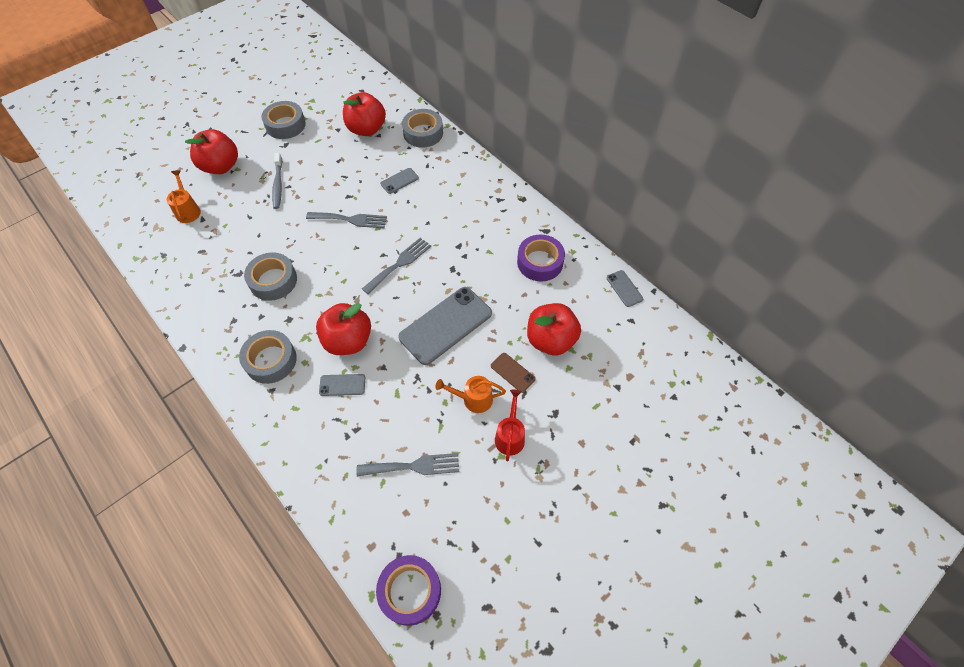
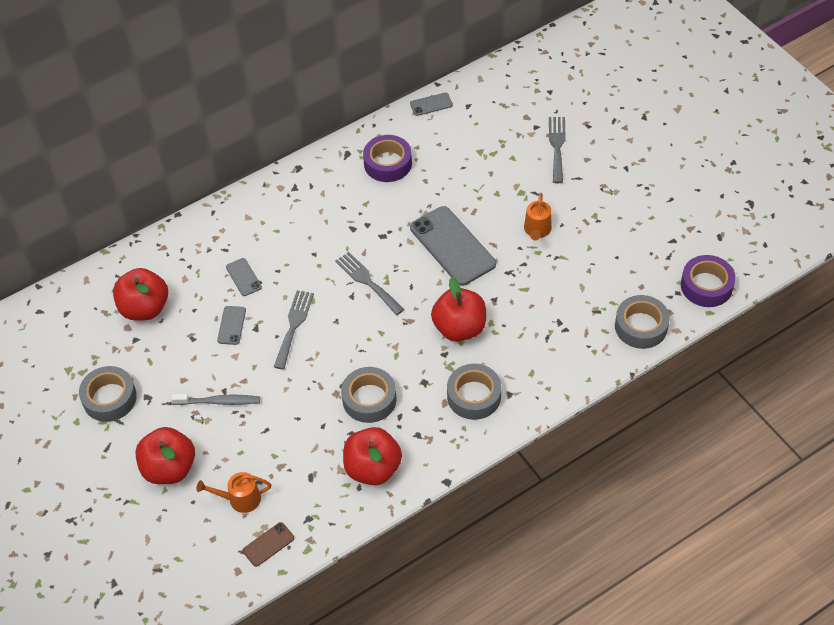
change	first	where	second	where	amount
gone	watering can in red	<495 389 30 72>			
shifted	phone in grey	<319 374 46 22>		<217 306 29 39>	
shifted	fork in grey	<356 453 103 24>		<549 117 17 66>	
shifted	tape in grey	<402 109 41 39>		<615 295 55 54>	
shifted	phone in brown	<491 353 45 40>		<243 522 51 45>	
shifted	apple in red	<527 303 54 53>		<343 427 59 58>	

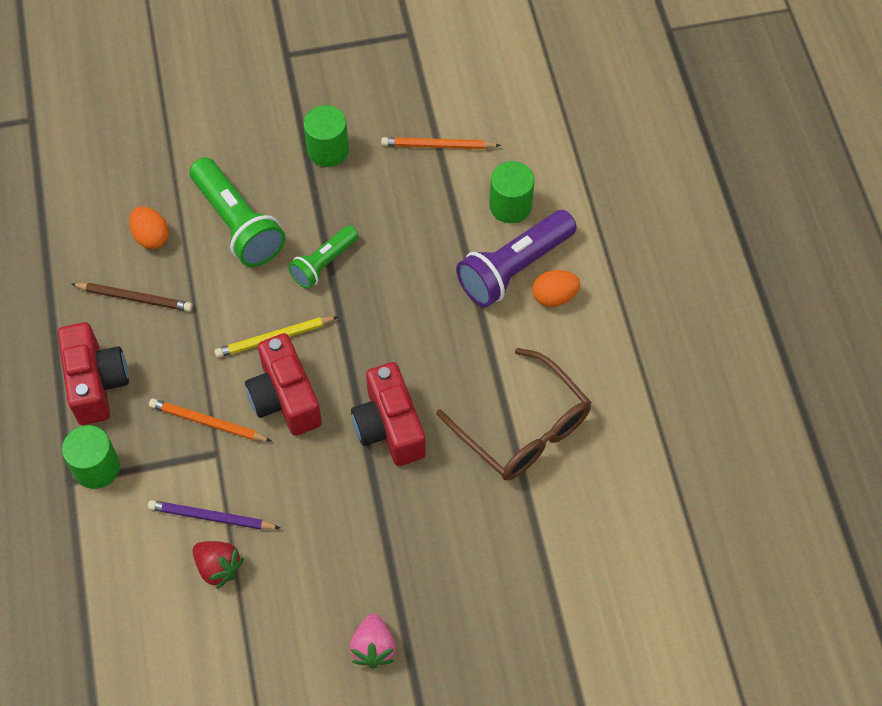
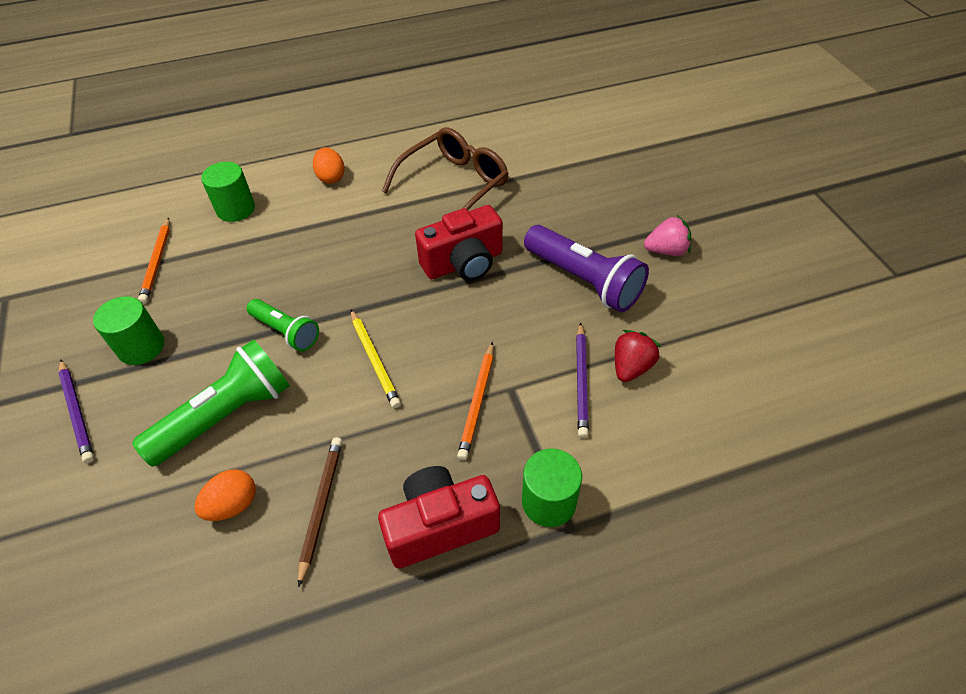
change	first	where	second	where	amount
gone	camera in red	<245 333 77 103>			
new			pencil in purple	<58 359 36 104>	
shifted	flashlight in purple	<456 210 121 97>		<524 225 125 87>	

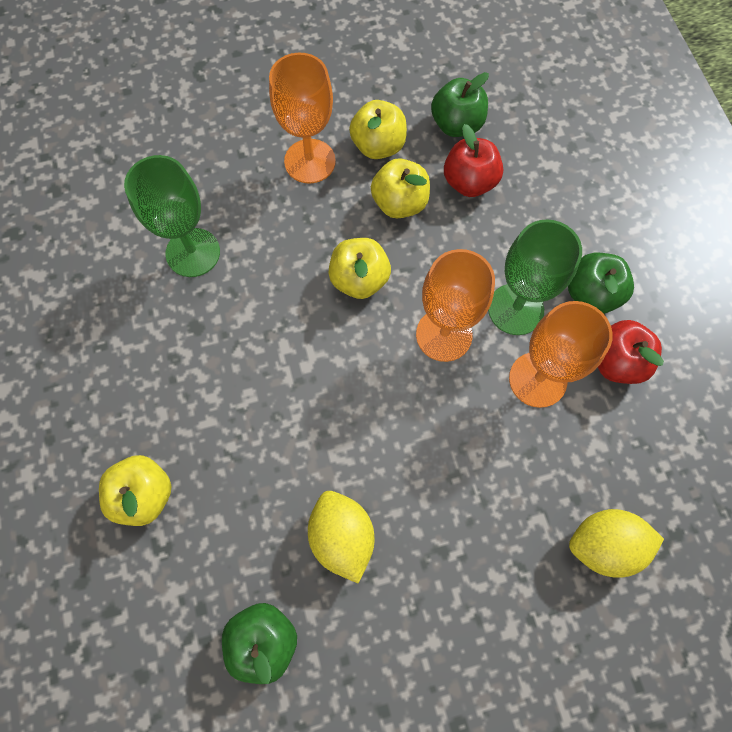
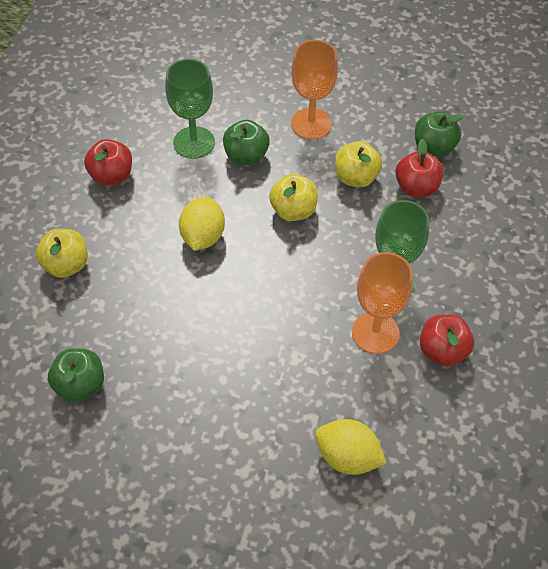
change	first	where	second	where	amount
gone	apple in yellow	<349 100 58 59>			
gone	goblet in orange	<416 249 79 113>			
new			apple in red	<84 139 48 47>	
shifted	lemon in yellow	<308 491 66 93>		<179 197 46 54>	
shifted	apple in green	<568 253 66 61>		<223 120 47 45>	

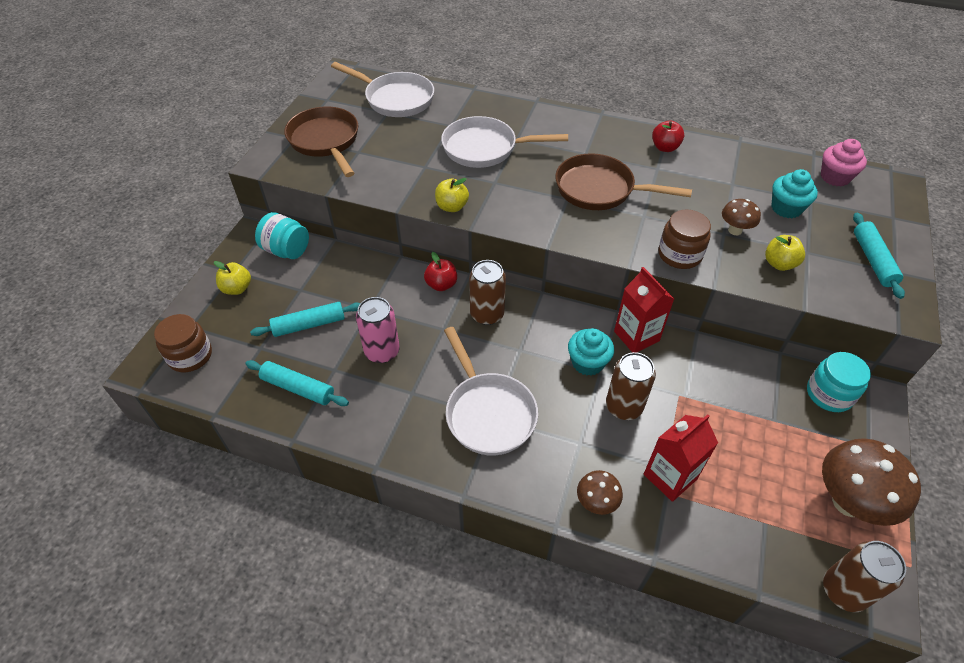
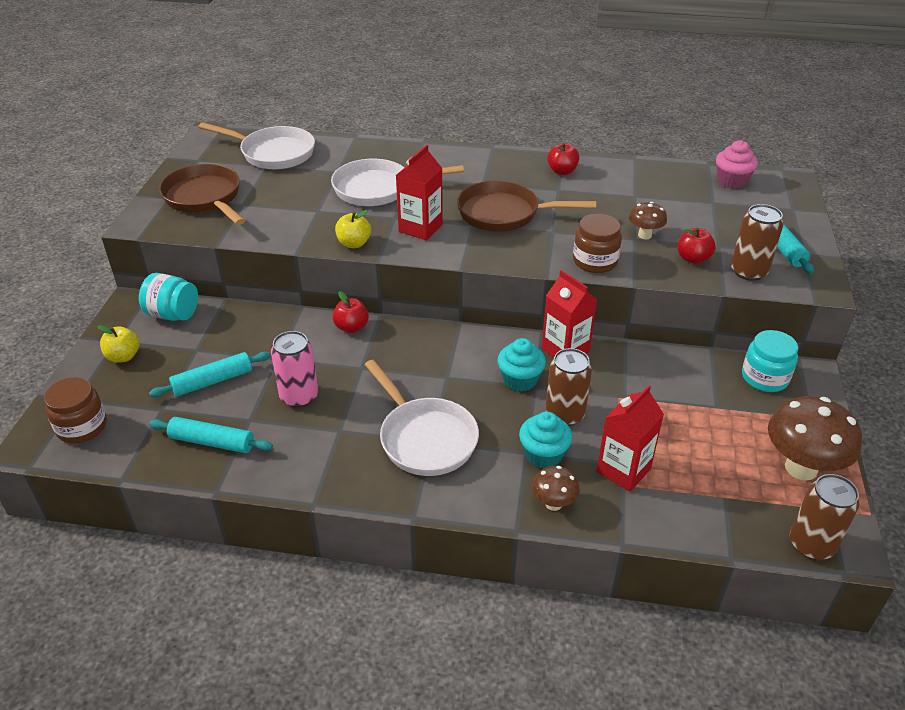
change	first	where	second	where	amount
new			carton in red	<396 145 47 96>	
shifted	can in brown	<469 260 37 65>		<731 204 53 77>	
shifted	cupcake in turquoise	<771 169 47 49>		<519 412 53 56>	
repainted	apple in yellow	<765 235 40 36>	apple in red	<677 228 39 36>	

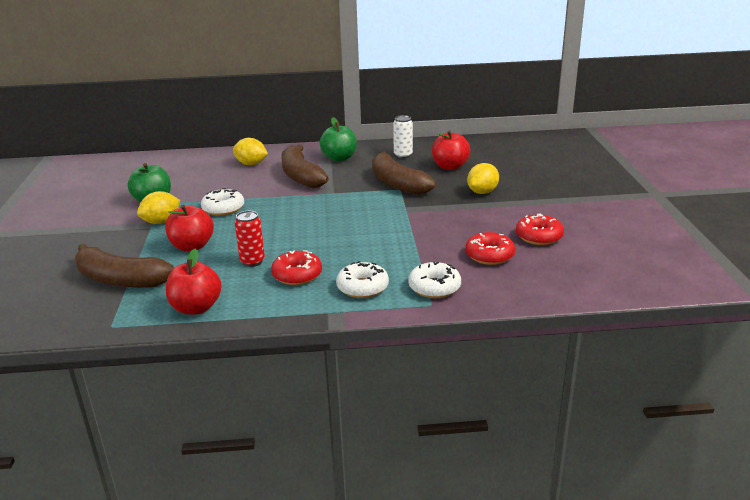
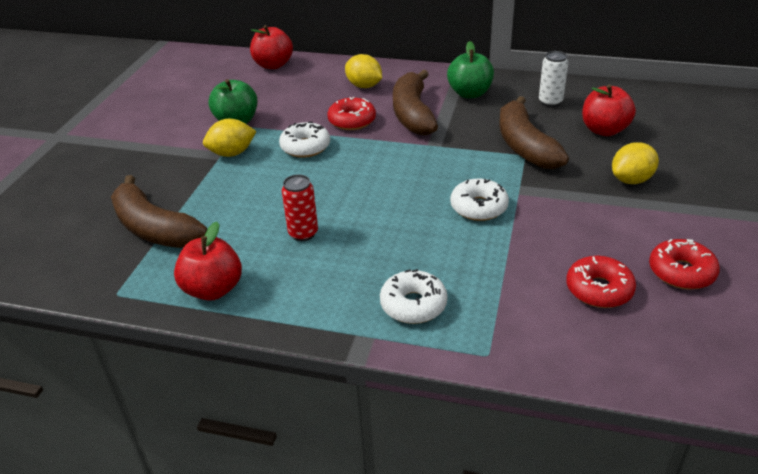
change	first	where	second	where	amount
shifted	apple in red	<165 205 49 46>		<250 25 43 44>	
shifted	donut in red	<271 250 51 35>		<327 97 49 33>	
shifted	donut in white	<408 262 53 36>		<450 179 59 42>	

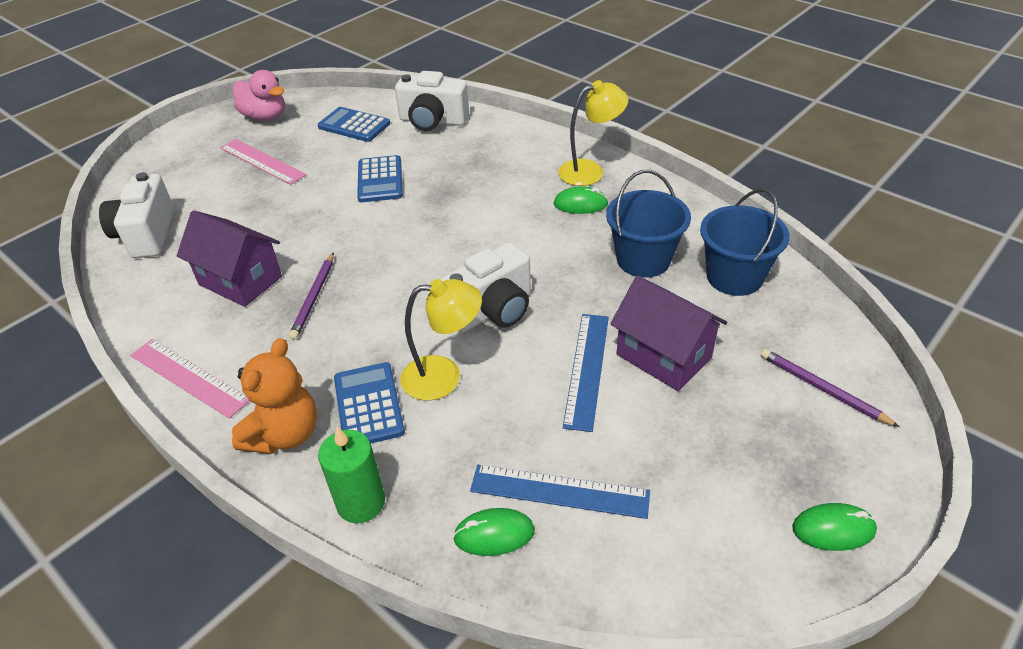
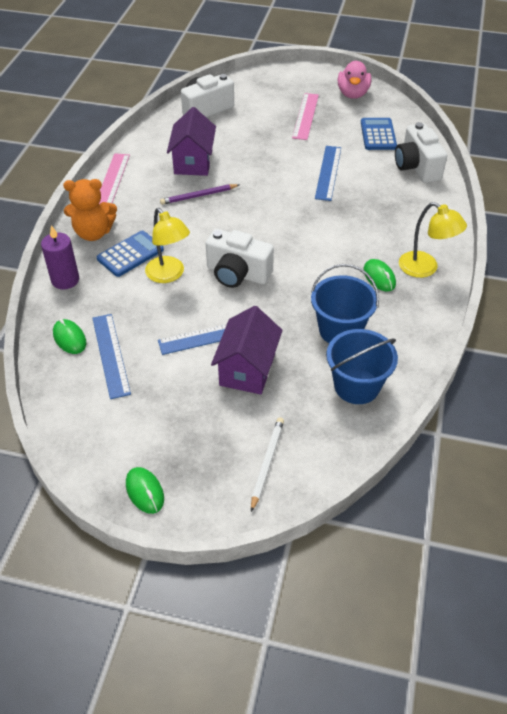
change	first	where	second	where	amount
swapped	calculator in blue	<357 155 46 47>	ruler in blue	<315 146 26 55>	
repainted	candle in green	<318 427 67 96>	candle in purple	<41 225 38 64>	
repainted	pencil in purple	<761 349 138 78>	pencil in white	<251 417 33 95>	

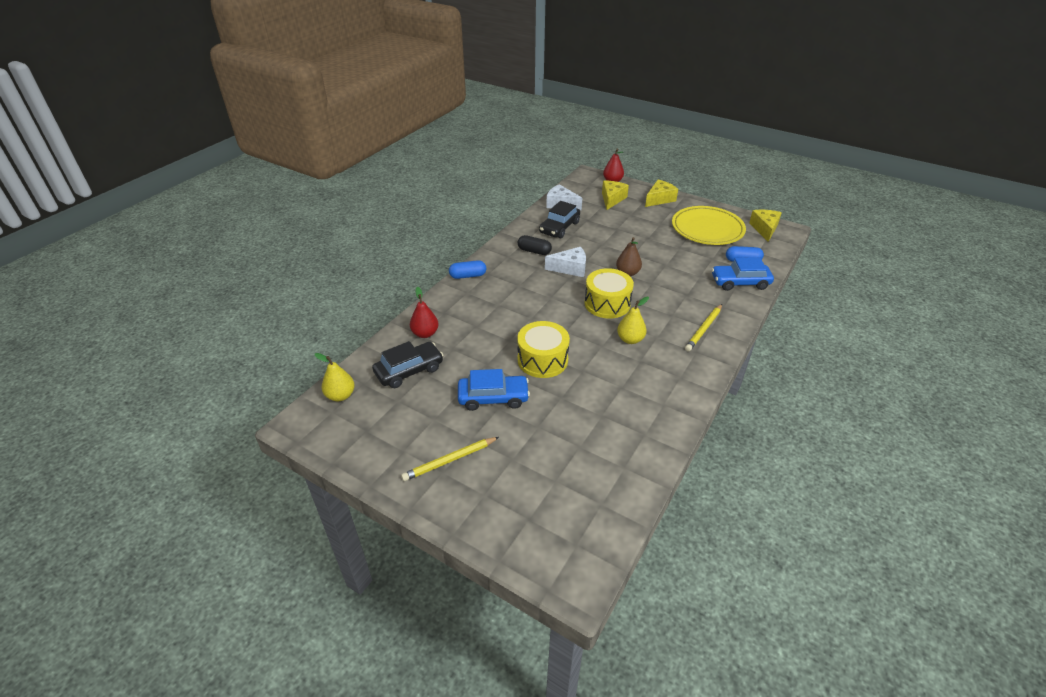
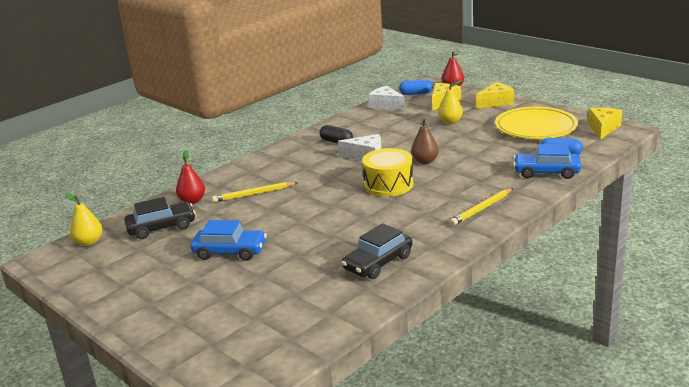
change	first	where	second	where	amount
gone	drum in yellow	<517 321 53 57>			
shifted	pencil in yellow	<401 437 98 44>		<212 182 86 20>	
shifted	capsule in blue	<449 260 37 19>		<399 79 34 16>	
shifted	car in black	<539 201 41 37>		<342 223 70 56>	
shifted	pear in yellow	<617 297 32 47>		<438 80 25 44>	

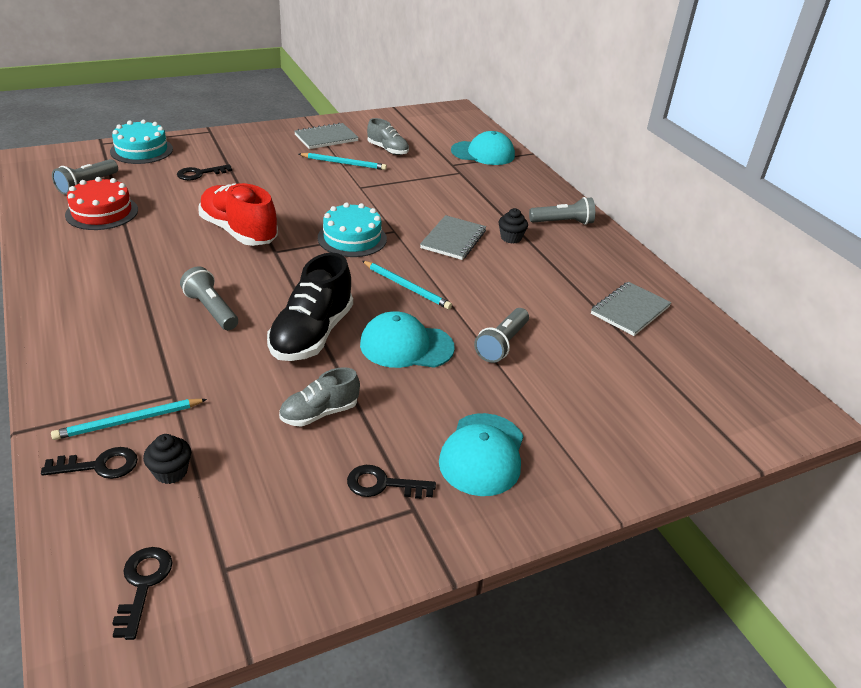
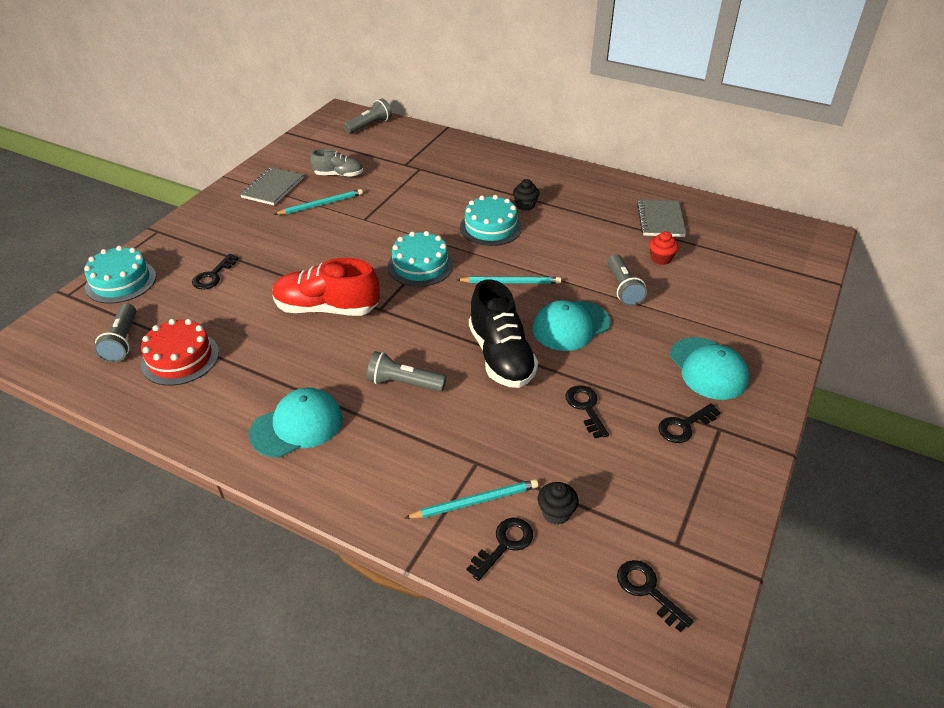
change	first	where	second	where	amount
new			cupcake in red	<649 231 30 34>	
shifted	cap in turquoise	<451 131 64 34>		<249 388 94 70>	
shifted	flashlight in grey	<529 197 66 28>		<344 98 48 36>	
swapped	shoe in grey	<279 367 81 60>	key in black	<565 385 44 53>	
swapped	notebook in grey	<420 215 66 45>	cake in turquoise	<460 195 62 51>	
rotated	pencil in turquoise	<51 399 156 41>		<405 479 133 40>	135 degrees counterclockwise

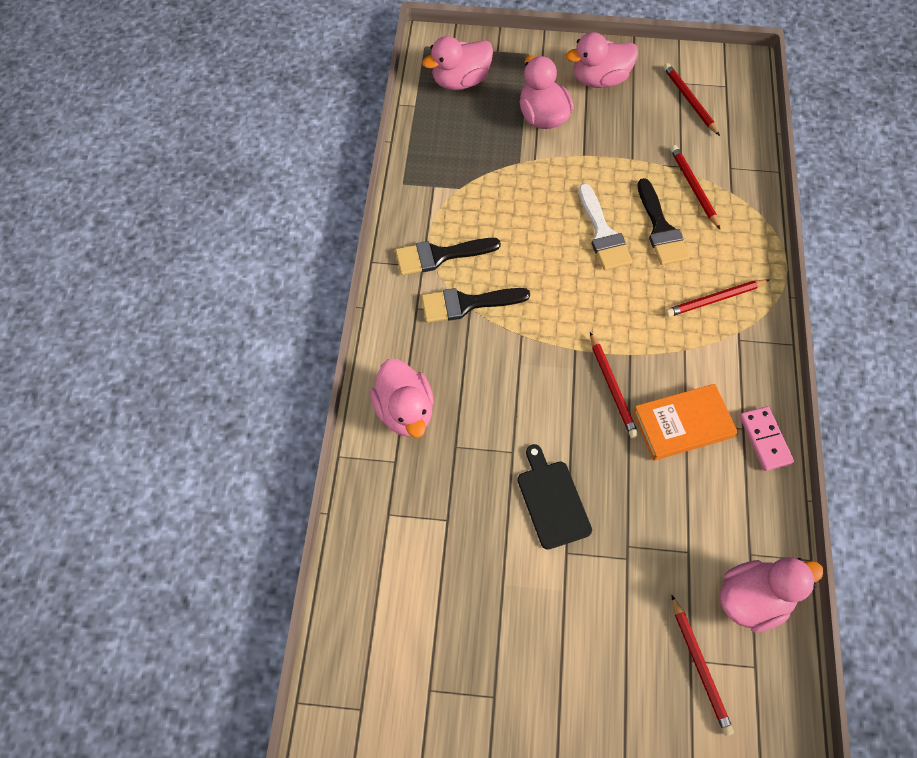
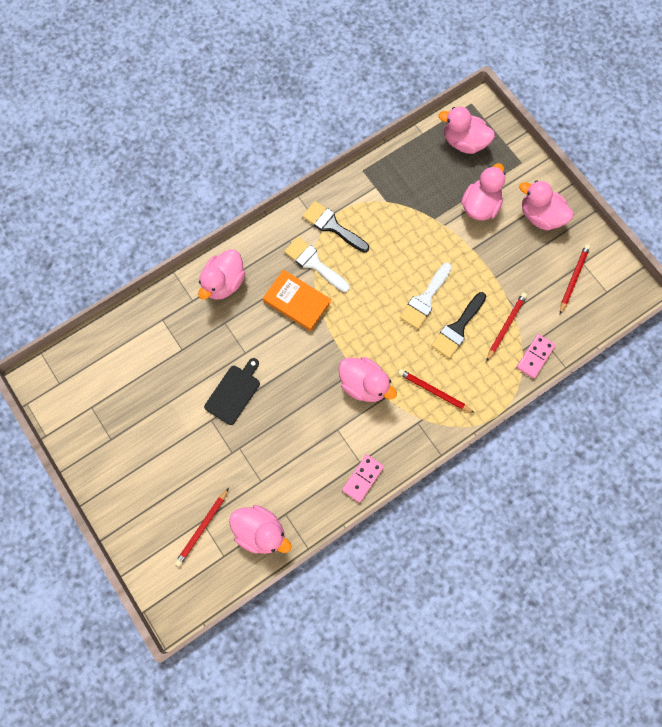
change	first	where	second	where	amount
gone	pencil in red	<590 332 49 106>			
new			duck in pink	<338 357 59 45>	
new			domino in pink	<516 334 39 45>	
shifted	book in orange	<633 384 105 77>		<263 270 68 61>	
repainted	brush in black	<421 288 109 35>	brush in white	<284 237 66 55>	

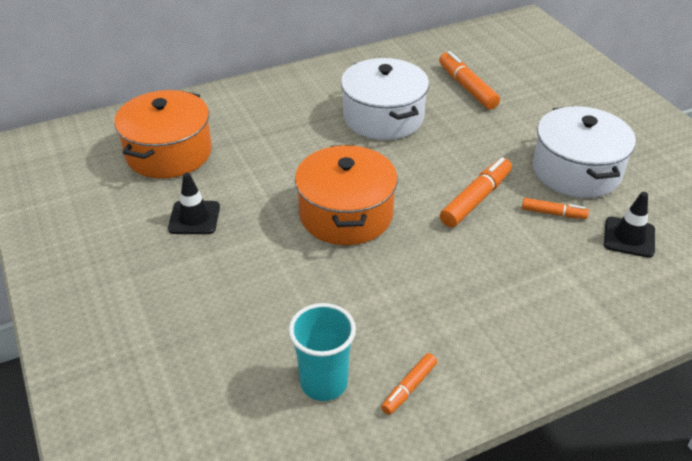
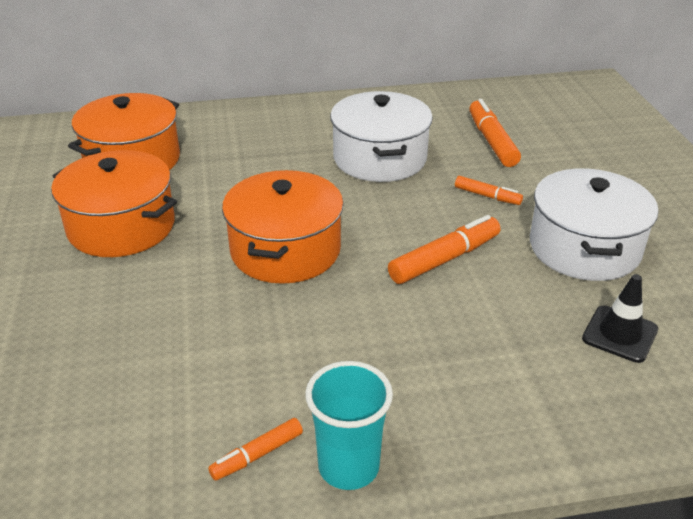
change	first	where	second	where	amount
shifted	cup in turquoise	<289 303 67 98>		<305 361 88 129>	
shifted	marker in orange	<522 198 67 21>		<455 176 68 29>	
swapped	traffic cone in black	<168 173 52 61>	pot in orange	<51 150 126 107>	

